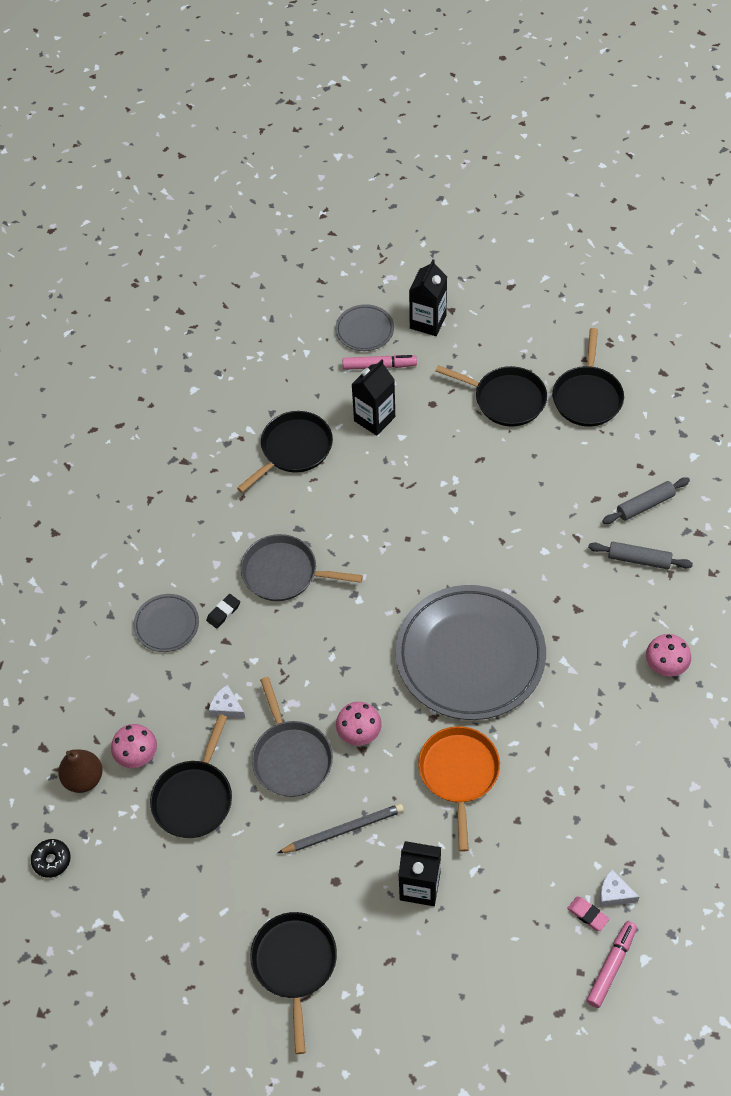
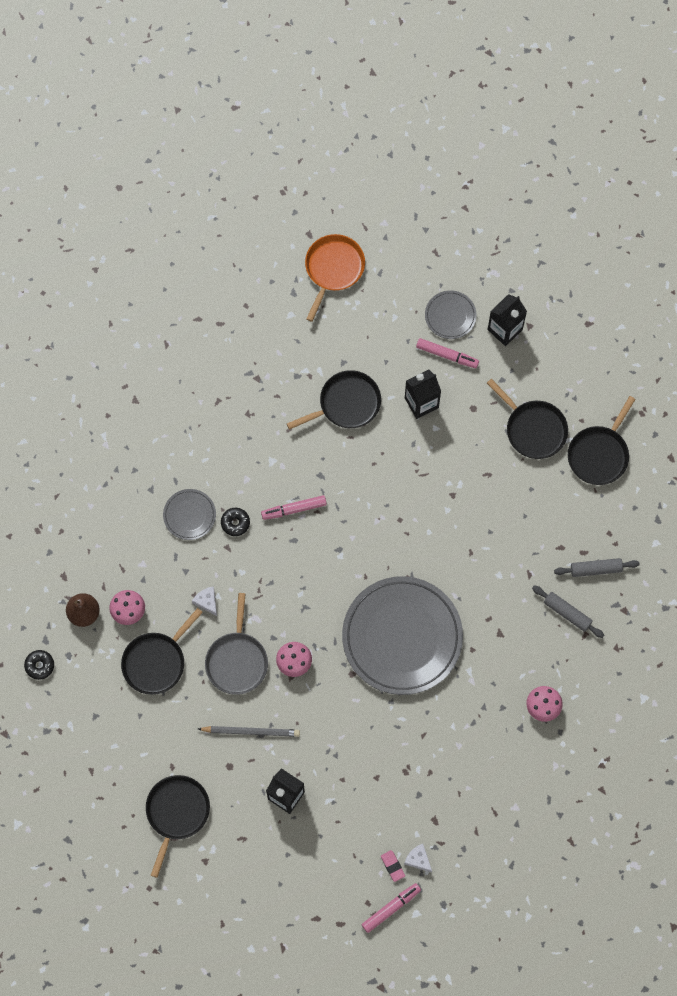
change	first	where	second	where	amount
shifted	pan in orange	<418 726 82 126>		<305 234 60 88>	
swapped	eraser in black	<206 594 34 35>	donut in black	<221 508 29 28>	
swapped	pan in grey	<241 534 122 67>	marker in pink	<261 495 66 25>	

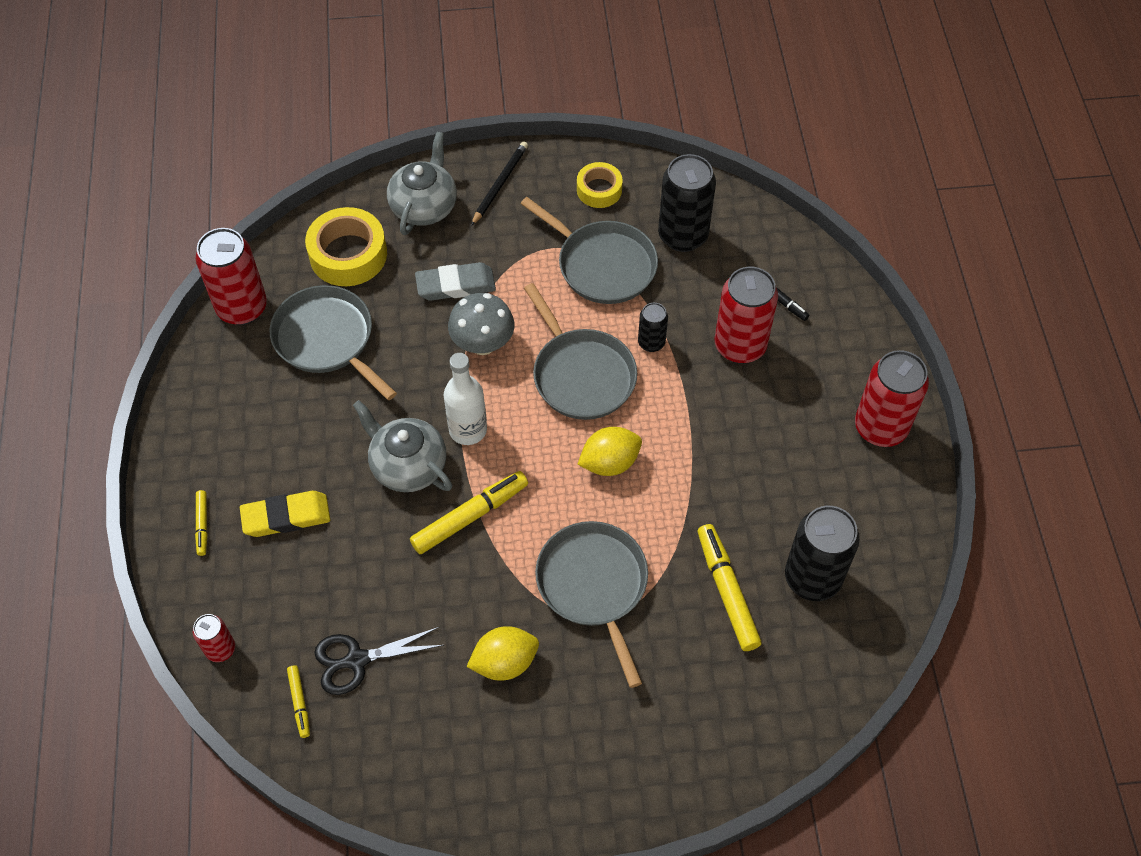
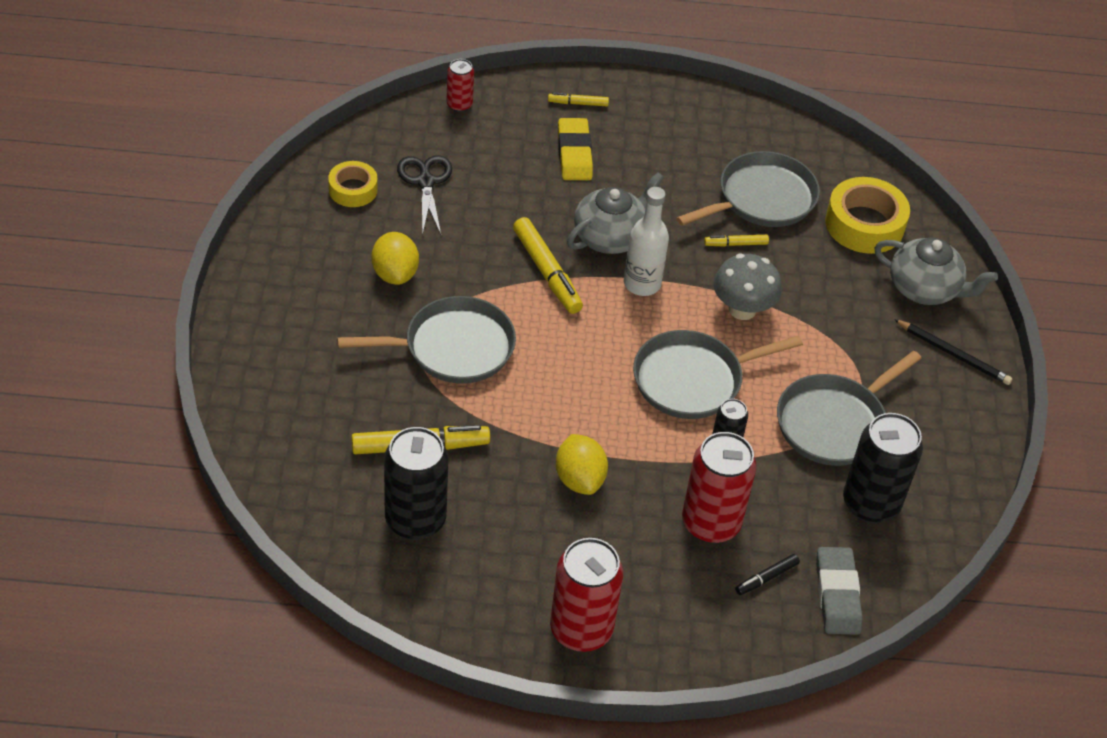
change	first	where	second	where	amount
gone	can in red	<196 228 71 97>			
shifted	marker in yellow	<287 665 23 73>		<704 235 65 12>	
shifted	eraser in grey	<415 262 81 39>		<816 547 46 88>	
shifted	tape in yellow	<577 162 46 46>		<328 161 50 46>	
shifted	lemon in yellow	<577 427 65 49>		<556 434 52 61>	

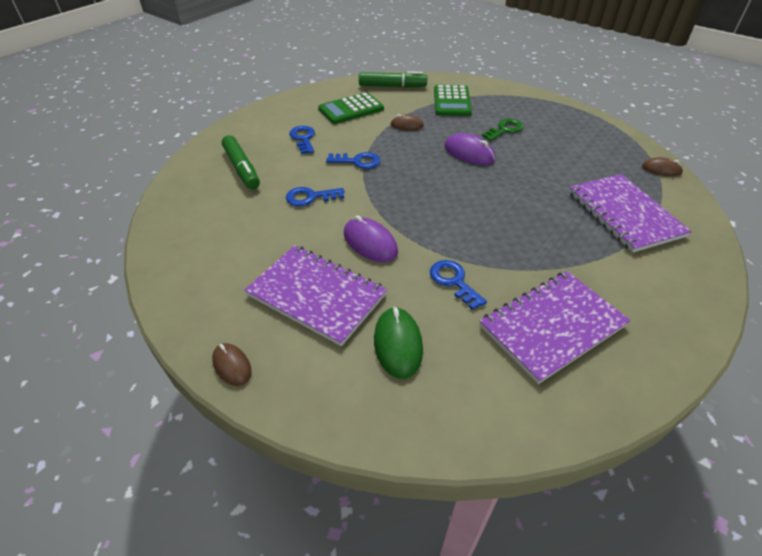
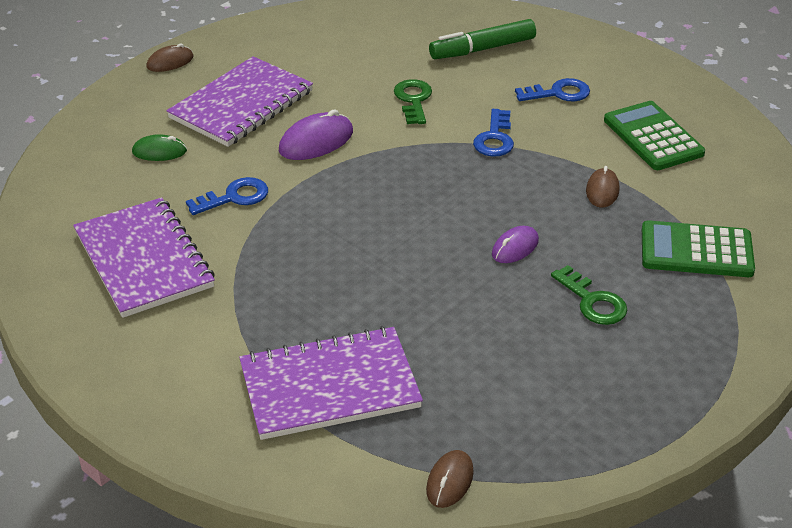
change	first	where	second	where	amount
gone	marker in green	<359 71 68 17>			
repainted	key in blue	<286 187 58 19>	key in green	<394 79 38 45>	
scaled	mouse in green	<374 307 49 72>		<132 134 55 27>	x0.64
scaled	mouse in purple	<445 133 50 32>		<492 226 47 37>	x0.64

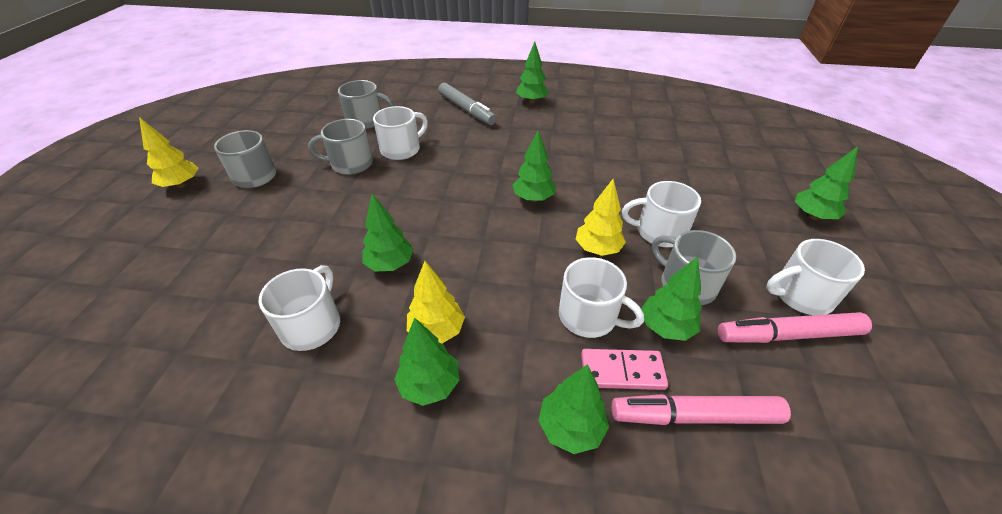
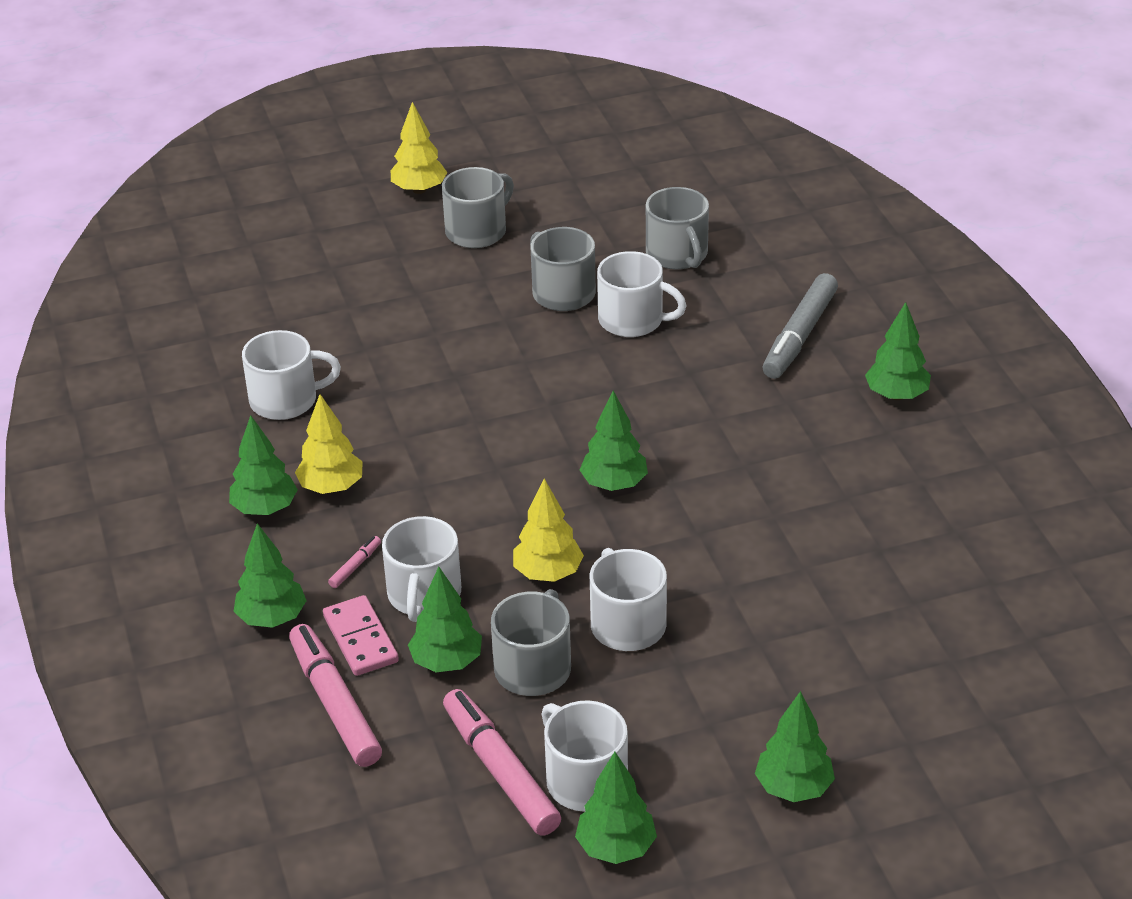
change	first	where	second	where	amount
new			marker in pink	<328 536 53 52>	
shifted	tree in green	<362 194 52 78>		<575 752 82 112>	

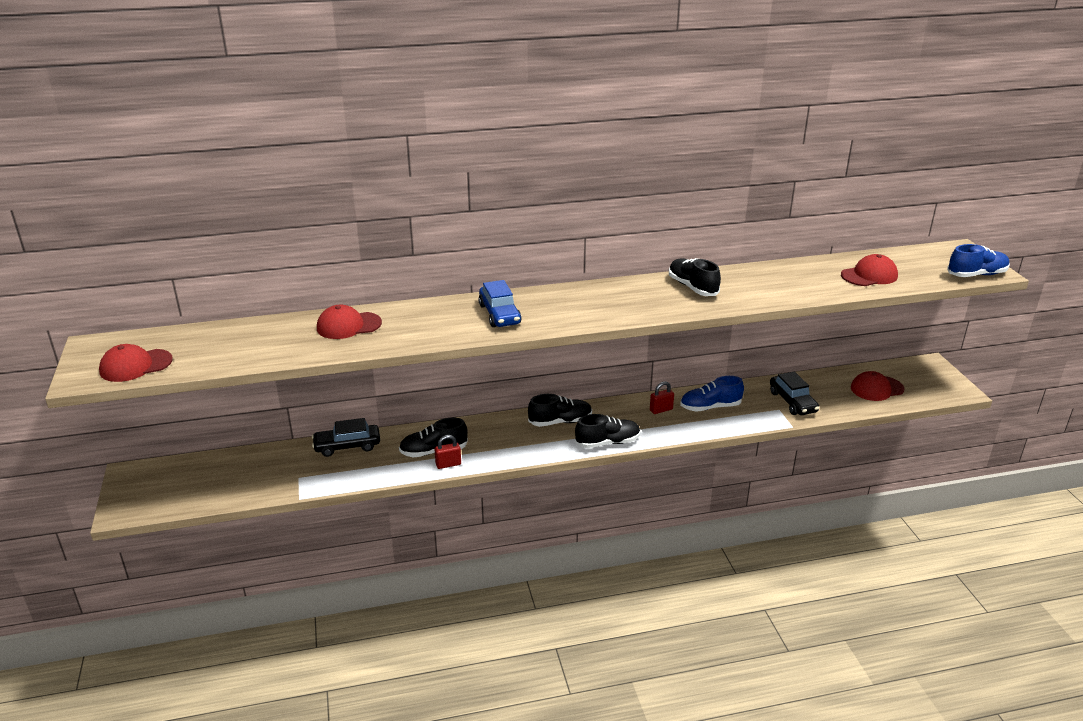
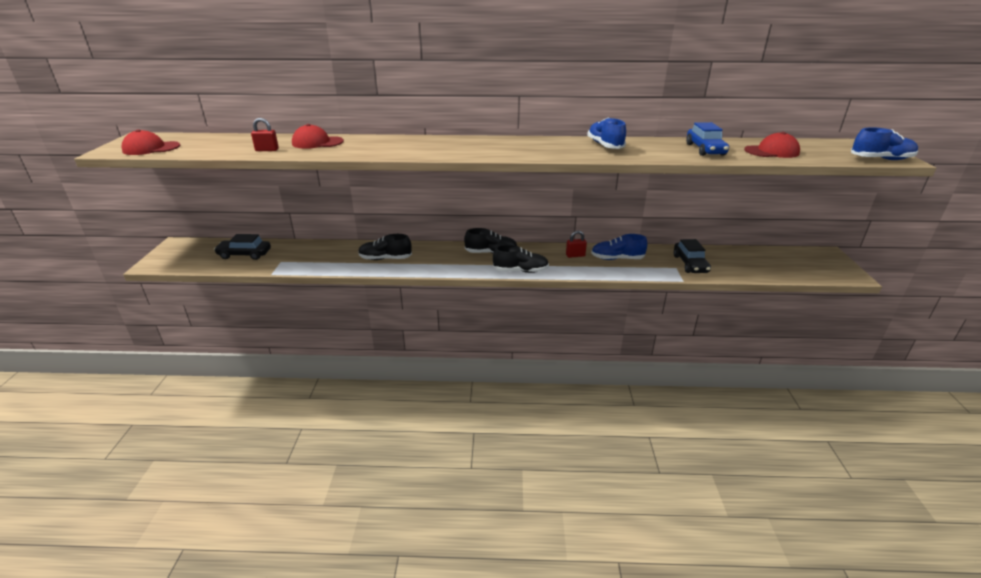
change	first	where	second	where	amount
gone	cap in red	<851 371 54 30>			
shifted	car in black	<312 418 68 39>		<214 234 57 26>	
shifted	padlock in red	<434 435 27 34>		<251 118 28 33>	
shifted	car in blue	<479 280 43 47>		<686 122 43 34>	
repainted	shoe in black	<669 258 52 38>	shoe in blue	<587 118 39 31>	

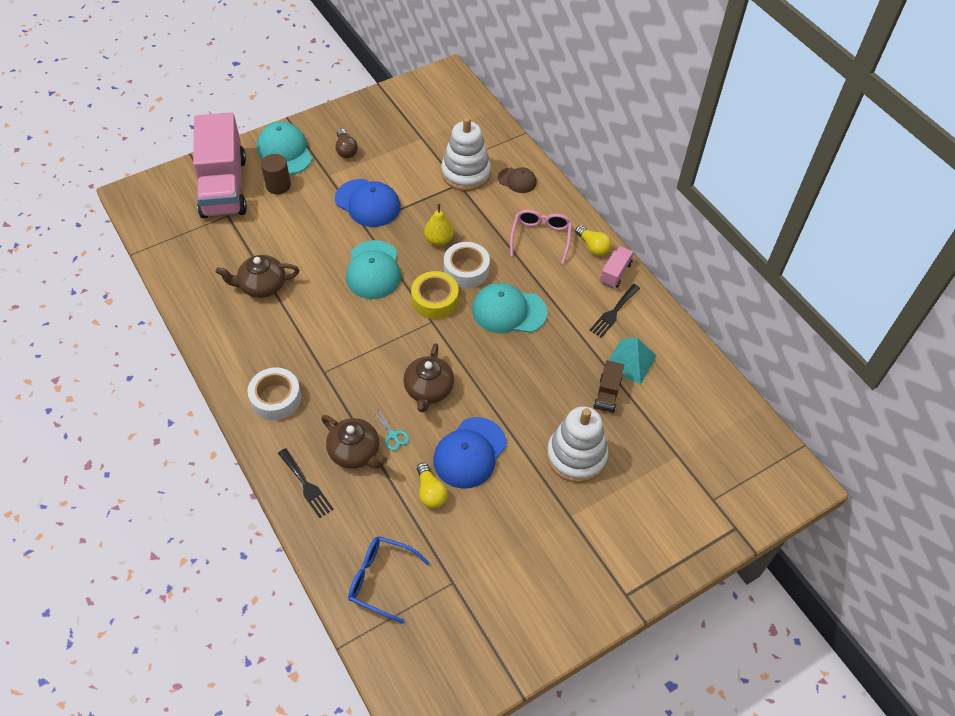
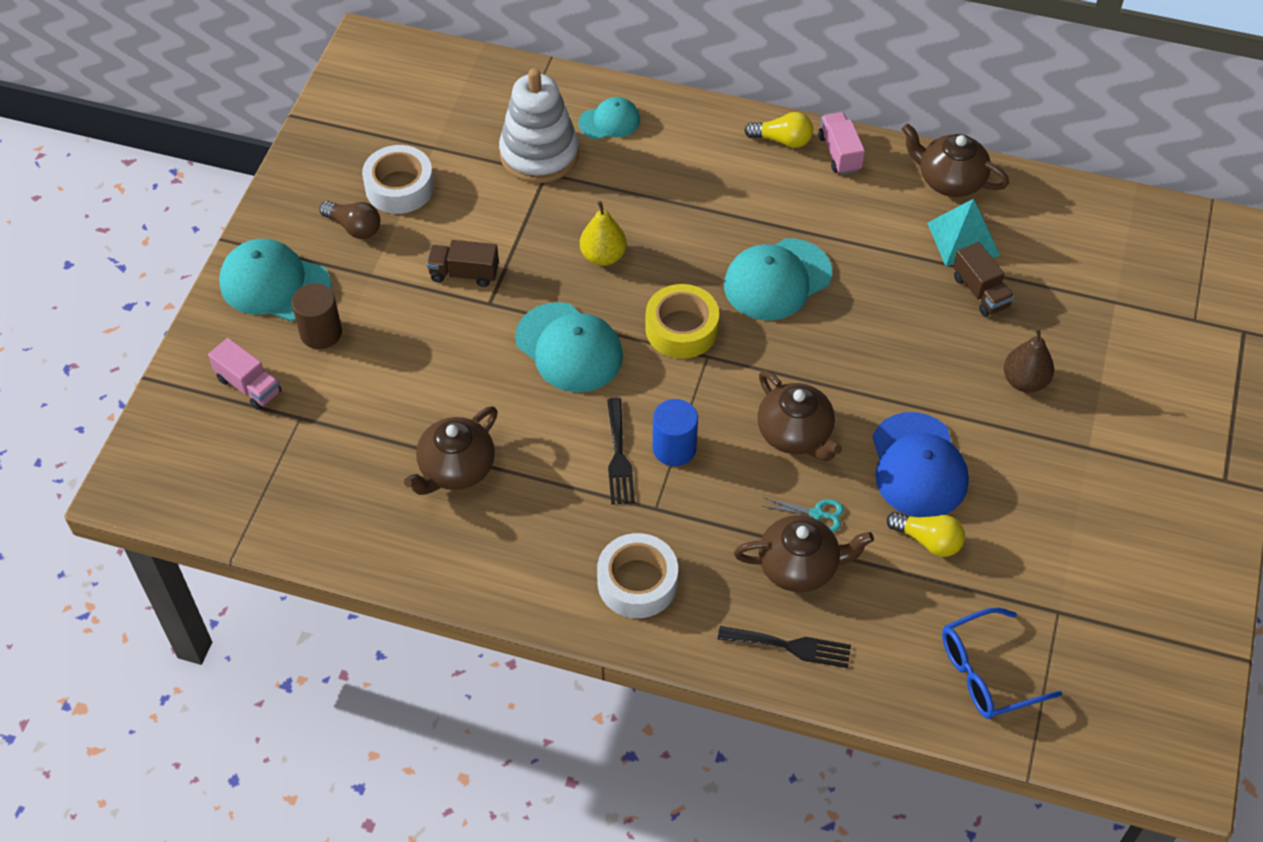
change	first	where	second	where	amount
gone	glasses in pink	<510 210 62 54>			
new			cylinder in blue	<653 399 45 67>	
new			teapot in brown	<902 123 107 74>	
shifted	tape in white	<444 242 46 46>		<362 145 72 69>	
shifted	fork in black	<589 284 51 54>		<607 398 28 106>	
swapped	cap in blue	<335 179 66 48>	truck in brown	<427 240 72 47>	
swapped	stacking toy in white	<547 406 61 77>	pear in brown	<1004 328 50 65>	
repainted	cap in brown	<498 167 39 26>	cap in turquoise	<578 97 62 42>	
scaled	truck in pink	<193 113 54 105>		<208 338 73 72>	x0.42

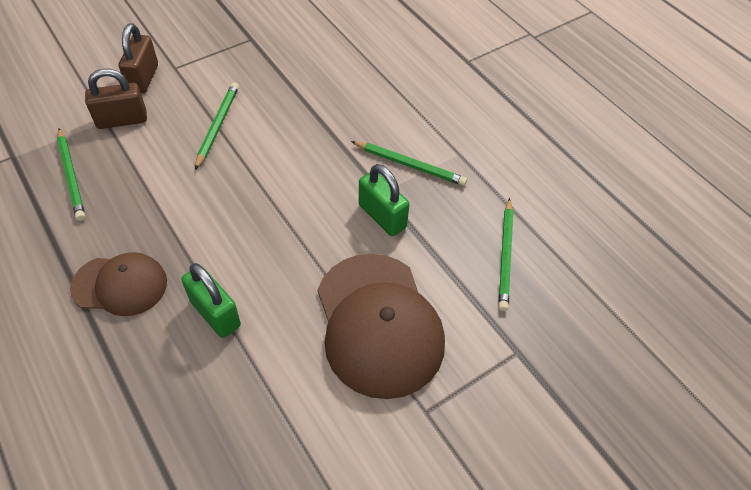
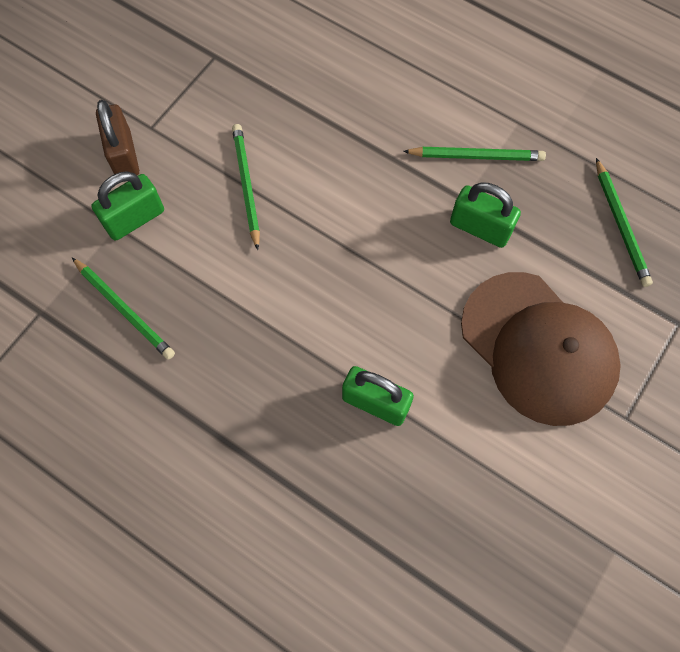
change	first	where	second	where	amount
gone	cap in brown	<70 252 97 64>			
repainted	padlock in brown	<85 68 62 61>	padlock in green	<91 171 73 70>	

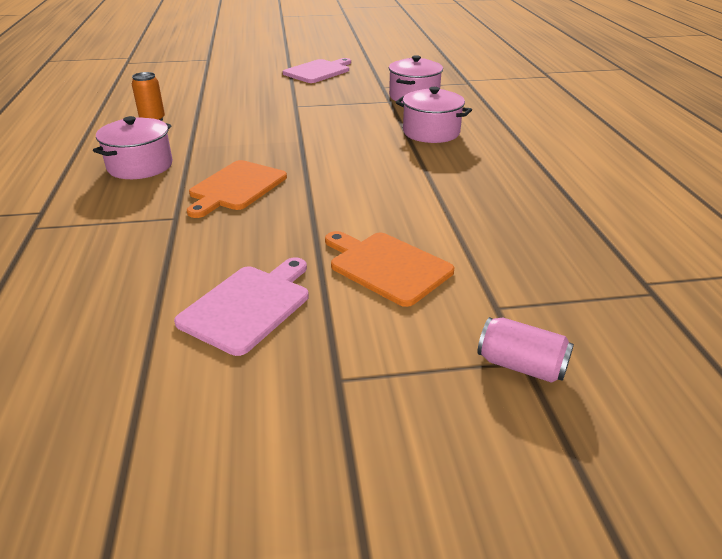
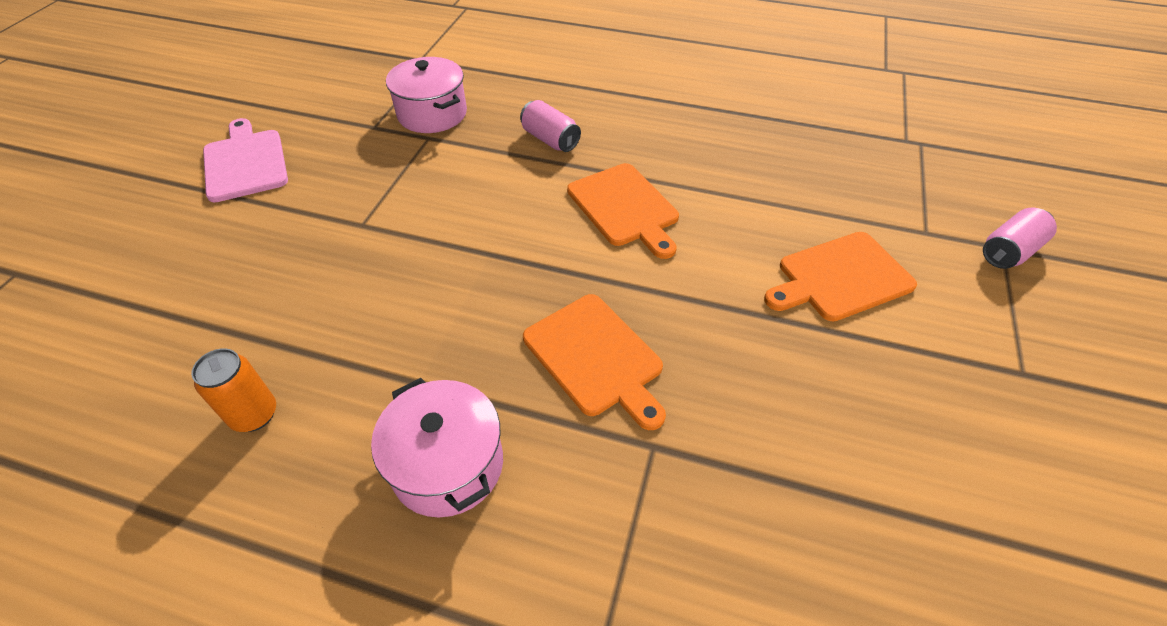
change	first	where	second	where	amount
gone	cutting board in pink	<174 257 135 99>			
new			cutting board in orange	<567 163 112 96>	
swapped	pot in pink	<396 87 76 56>	can in pink	<520 100 61 52>	

